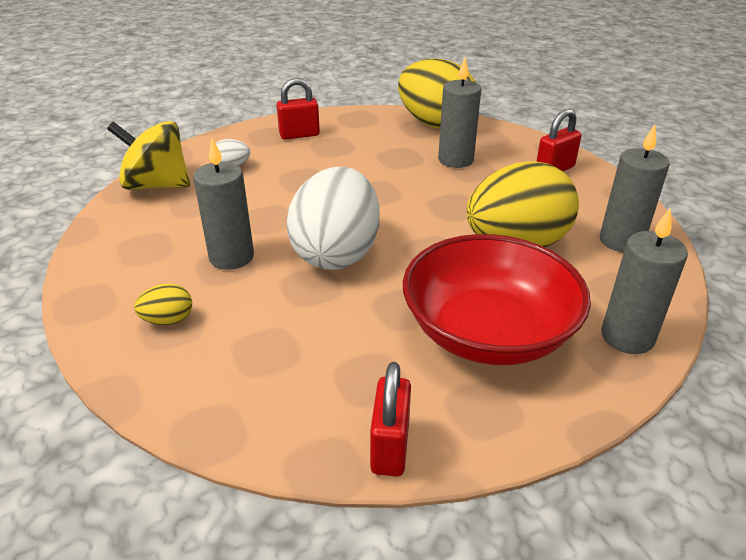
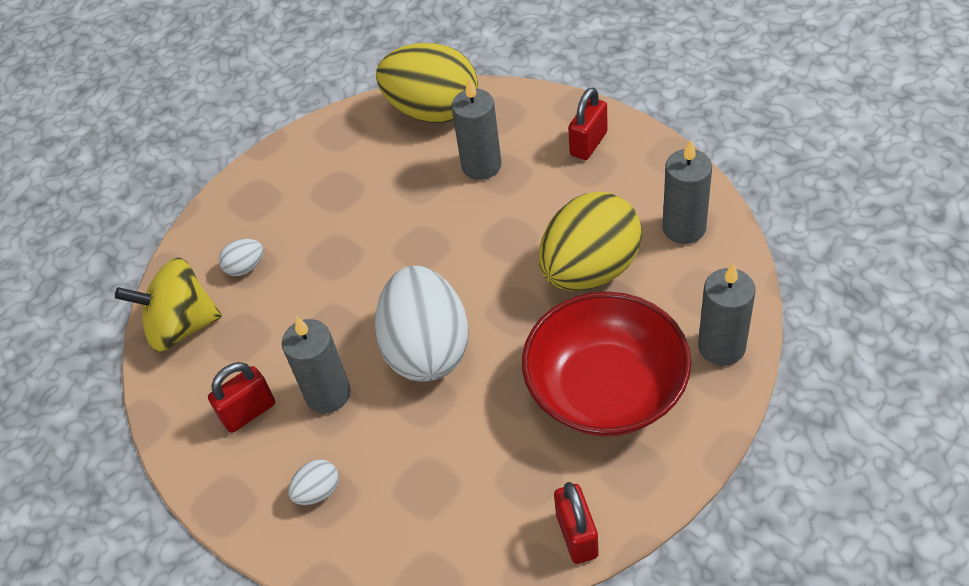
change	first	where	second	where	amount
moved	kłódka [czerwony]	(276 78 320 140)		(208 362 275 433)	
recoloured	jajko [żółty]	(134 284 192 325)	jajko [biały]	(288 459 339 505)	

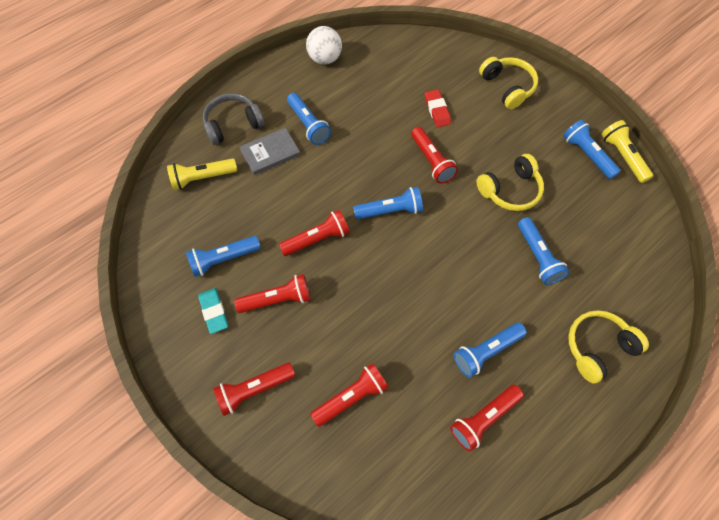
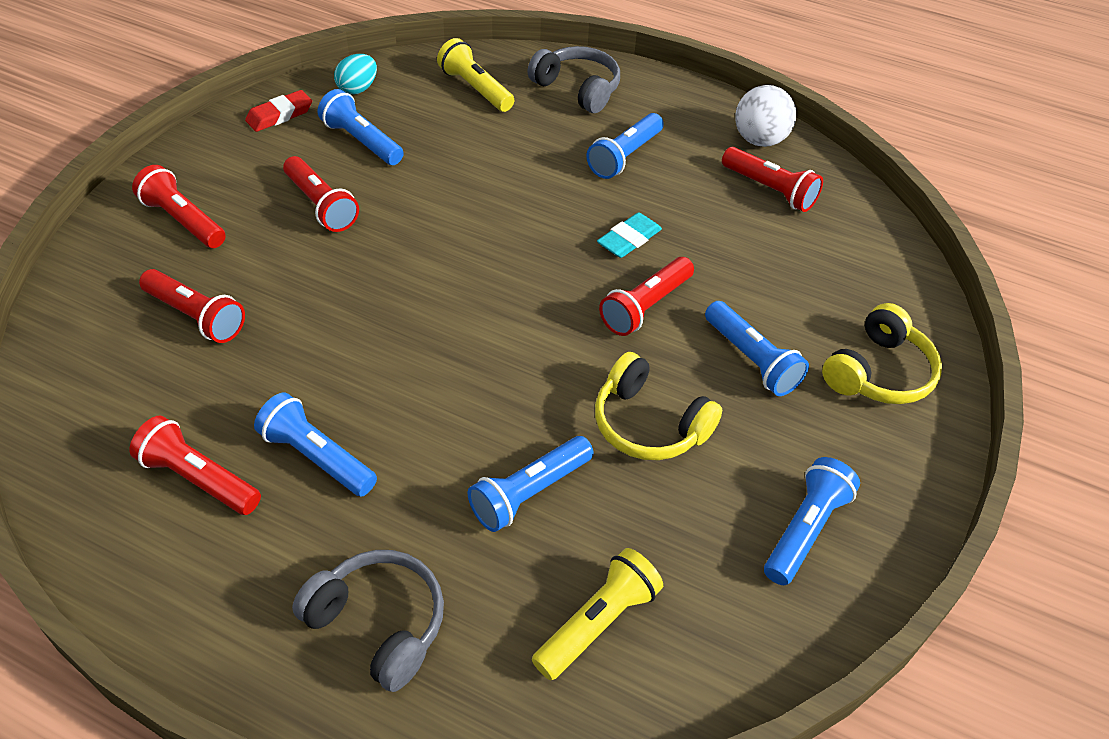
change	first	where	second	where	amount
moved	gumka do mazania [czerwony]	(425 89 451 127)		(245 90 312 132)	
recoloured	słuchawki [żółty]	(568 310 649 384)	słuchawki [szary]	(292 550 444 692)	
added			jajko [turkusowy]	(334 54 377 95)	
moved	latarka [żółty]	(602 120 653 183)		(532 548 663 680)	
moved	gumka do mazania [turkusowy]	(198 288 228 334)		(597 212 662 258)	
moved	latarka [niebieski]	(353 187 423 219)		(705 301 809 396)	
moved	latarka [czerwony]	(279 210 350 256)		(722 147 823 212)	
removed	książka [szary]	(239 127 300 175)			

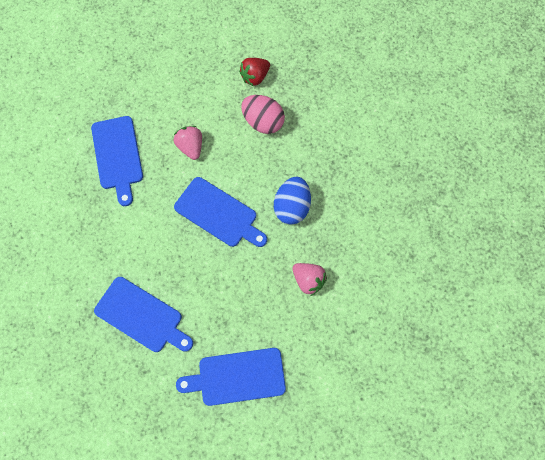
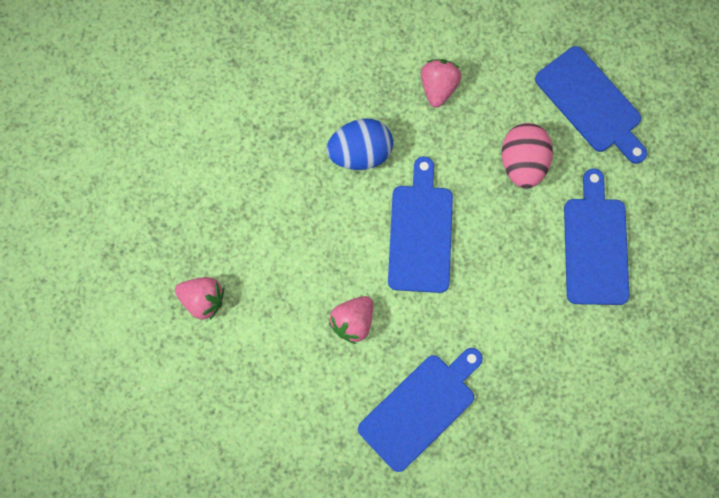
change	first	where	second	where	amount
recoloured	truskawka [czerwony]	(239 58 270 86)	truskawka [różowy]	(175 277 224 320)	
moved	jajko [różowy]	(241 95 285 134)		(502 123 553 189)	

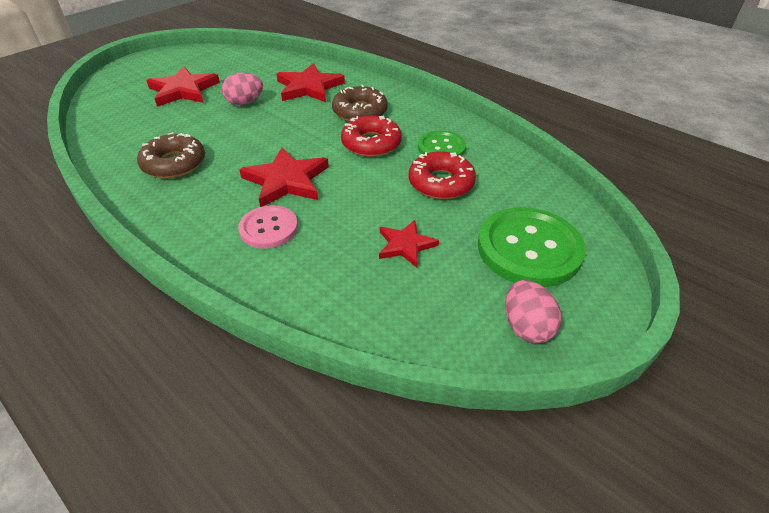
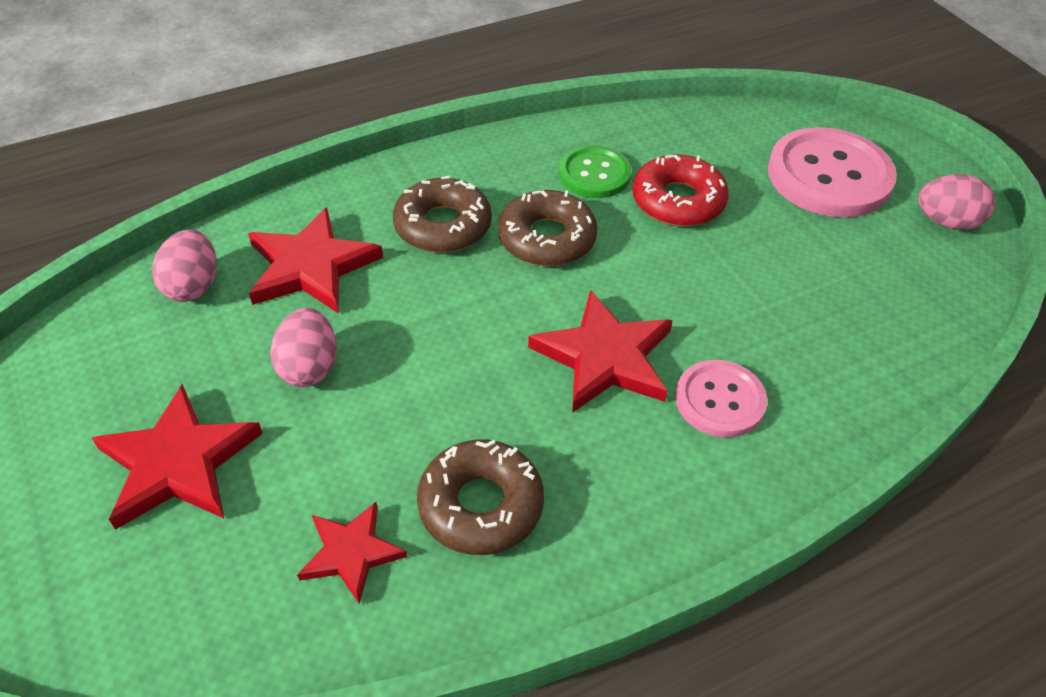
change	first	where	second	where	amount
added			jajko [różowy]	(152 229 217 302)	
moved	gwiazda [czerwony]	(379 220 439 268)		(297 502 407 603)	
recoloured	donut [czerwony]	(341 115 402 157)	donut [brązowy]	(498 190 598 266)	
recoloured	guzik [zielony]	(478 207 586 287)	guzik [różowy]	(768 127 897 217)	

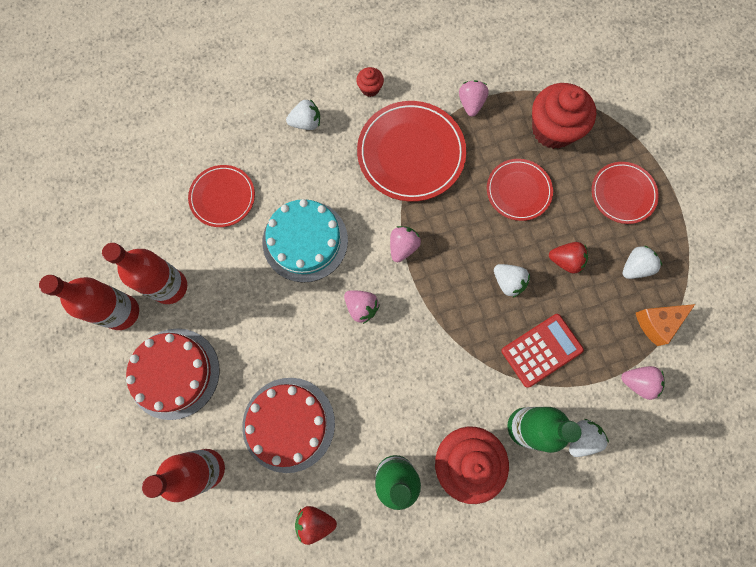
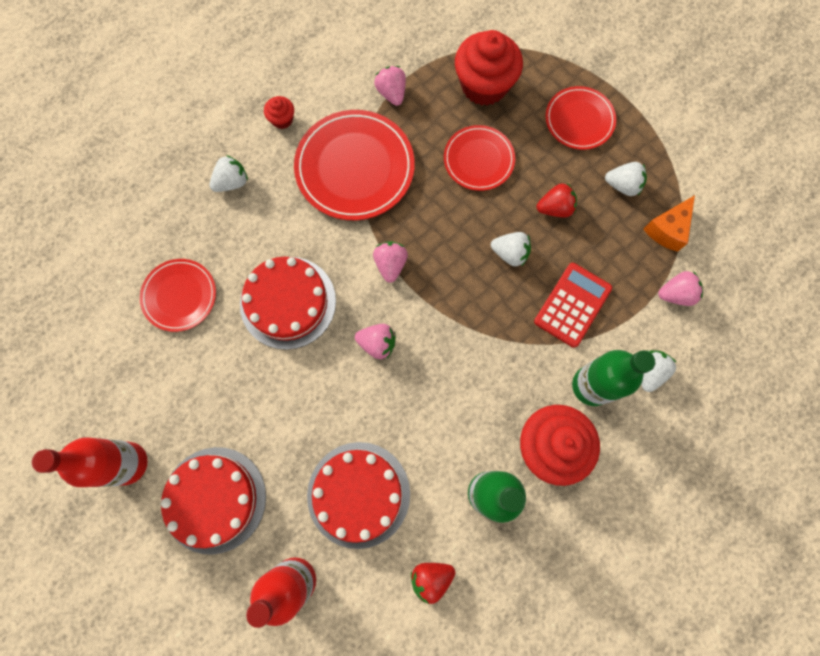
change	first	where	second	where	amount
recoloured	tort [turkusowy]	(262 199 348 283)	tort [czerwony]	(240 257 336 350)	
turned	truskawka [biały]	(623 246 662 279)		(605 162 647 196)	75 degrees clockwise
removed	butelka [czerwony]	(102 243 187 304)			

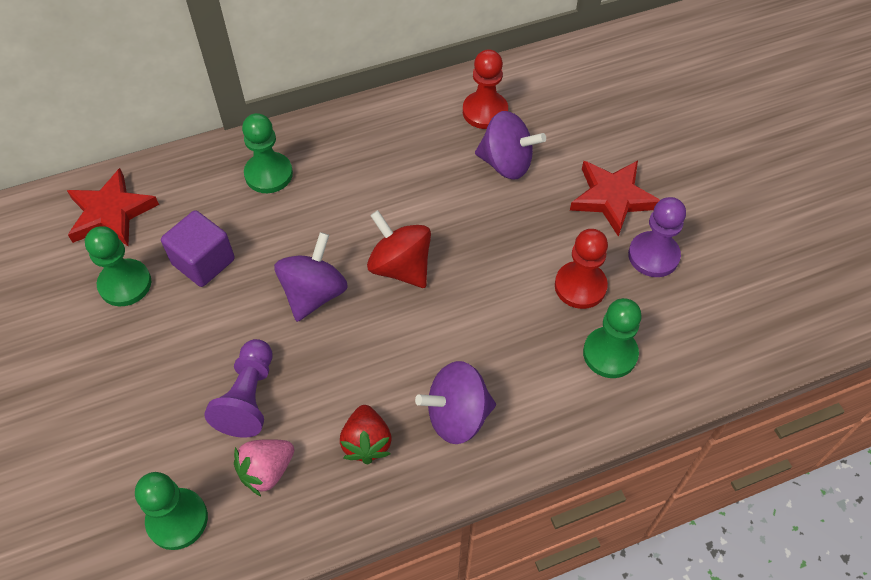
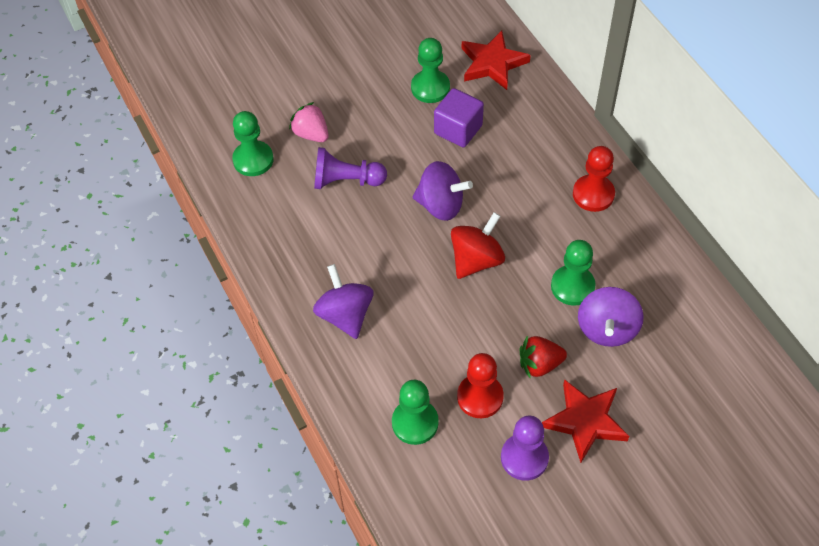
change	first	where	second	where	amount
moved	truskawka [różowy]	(234 439 294 496)		(289 102 329 142)	
moved	truskawka [czerwony]	(340 405 392 464)		(520 335 567 378)	
moved	pionek [zielony]	(242 113 293 193)		(551 240 596 306)	
moved	pionek [czerwony]	(463 49 508 129)		(573 146 615 212)	

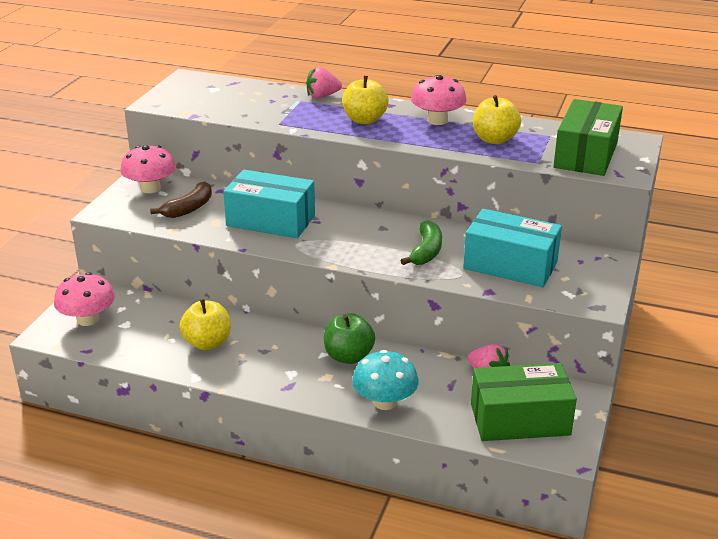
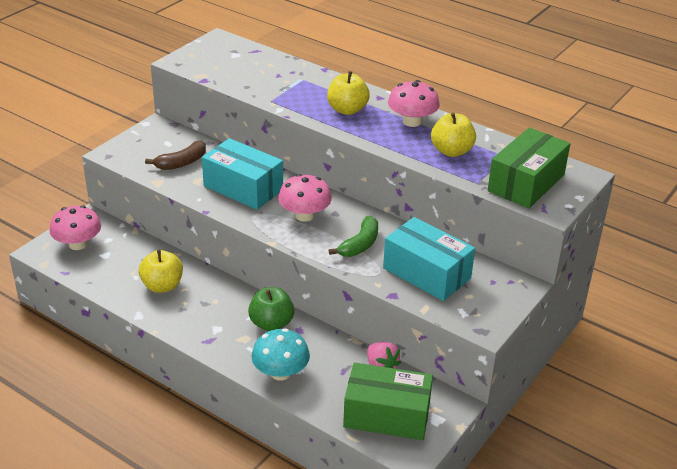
change	first	where	second	where	amount
moved	grzyb [różowy]	(120 145 176 193)		(278 174 332 222)	
removed	truskawka [różowy]	(306 67 342 98)			

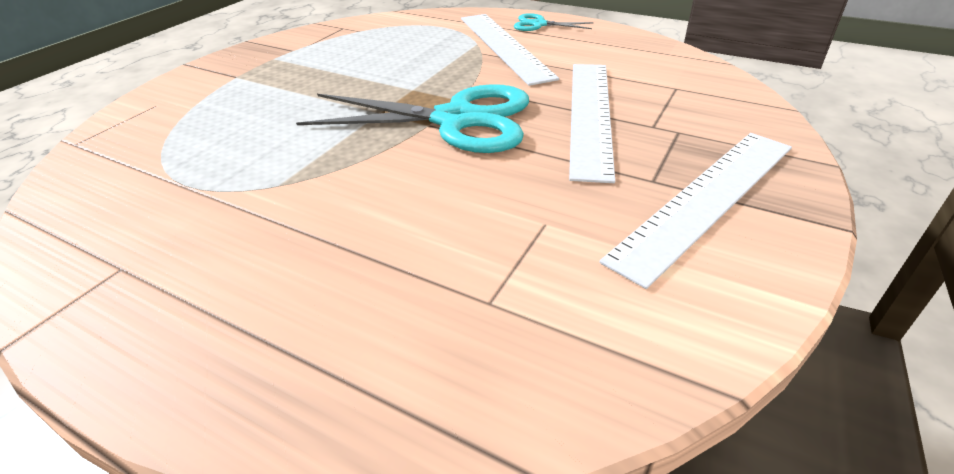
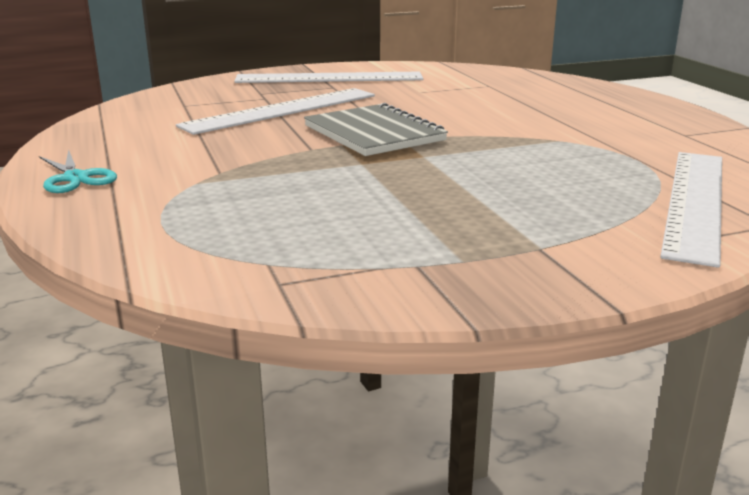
change	first	where	second	where	amount
replaced	nożyczki [turkusowy]	(296 84 529 153)	zeszyt [szary]	(304 103 448 156)	
moved	linijka [biały]	(461 14 559 86)		(660 152 722 268)	

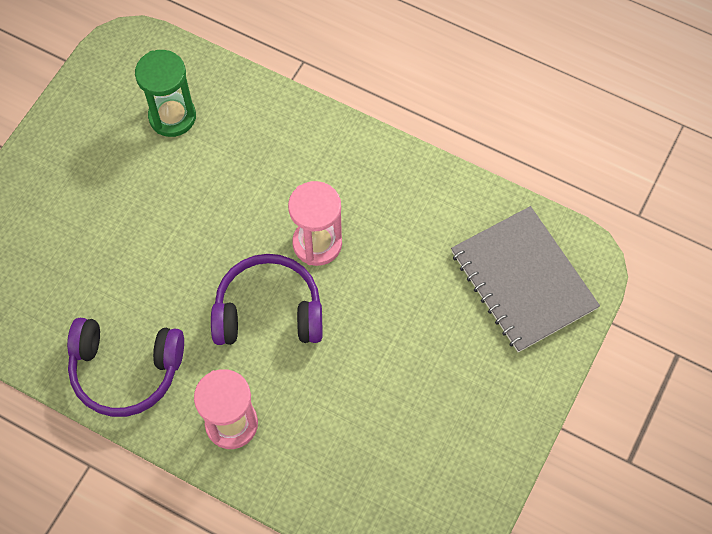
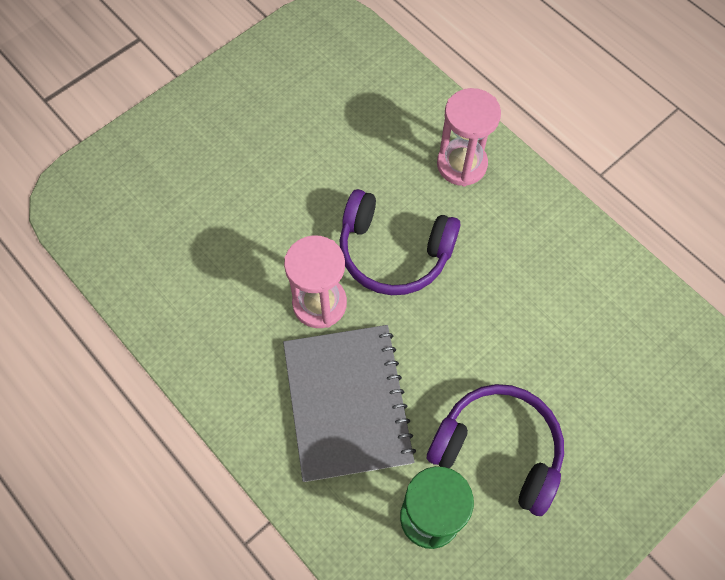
change	first	where	second	where	amount
moved	zeszyt [szary]	(451 206 600 352)		(283 325 416 482)	
moved	słuchawki [fioletowy]	(67 318 184 417)		(427 384 564 516)	

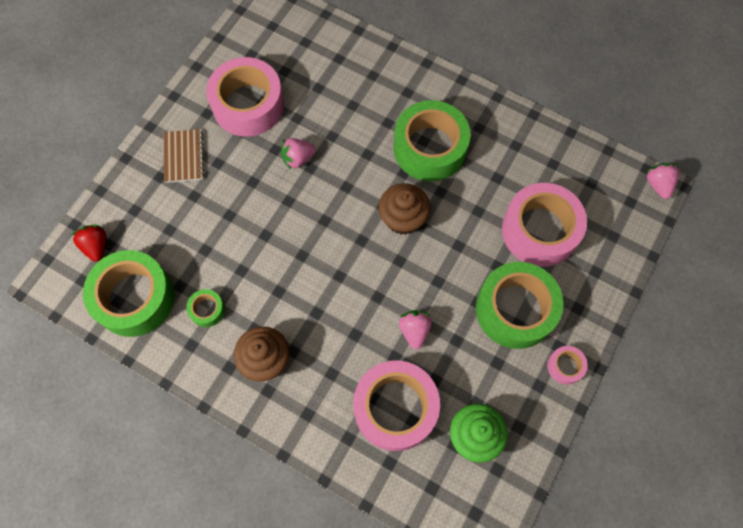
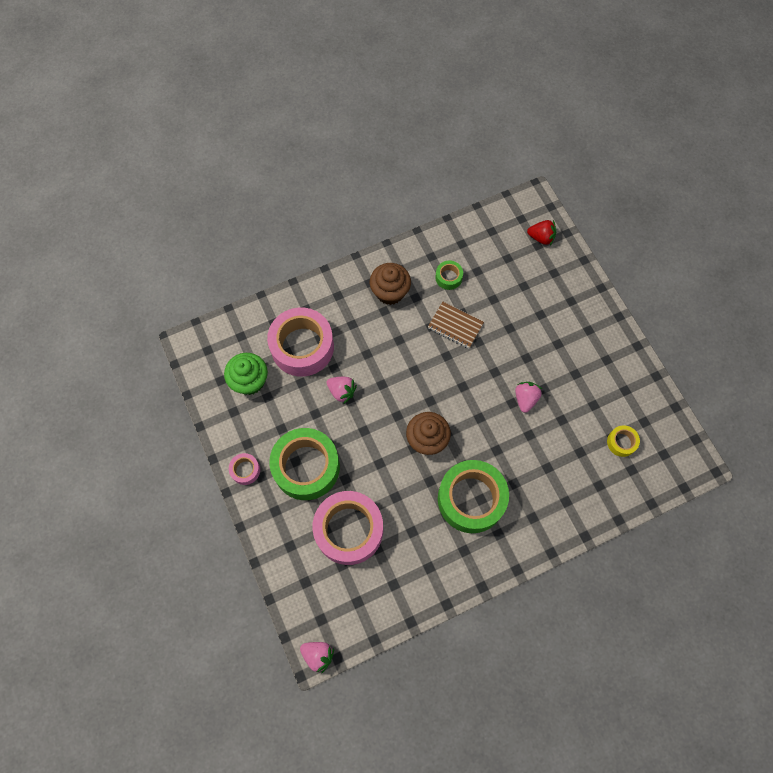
change	first	where	second	where	amount
moved	zeszyt [brązowy]	(164 129 204 183)		(428 302 484 349)	
added			taśma klejąca [żółty]	(607 425 640 457)	
removed	taśma klejąca [zielony]	(83 250 175 337)			
removed	taśma klejąca [różowy]	(206 57 284 137)			

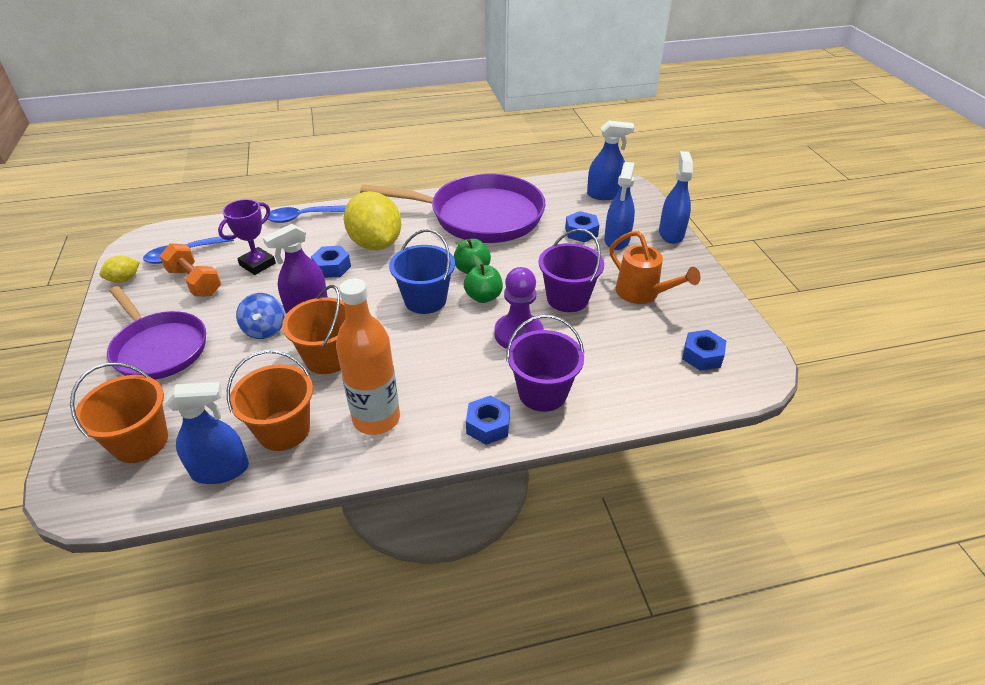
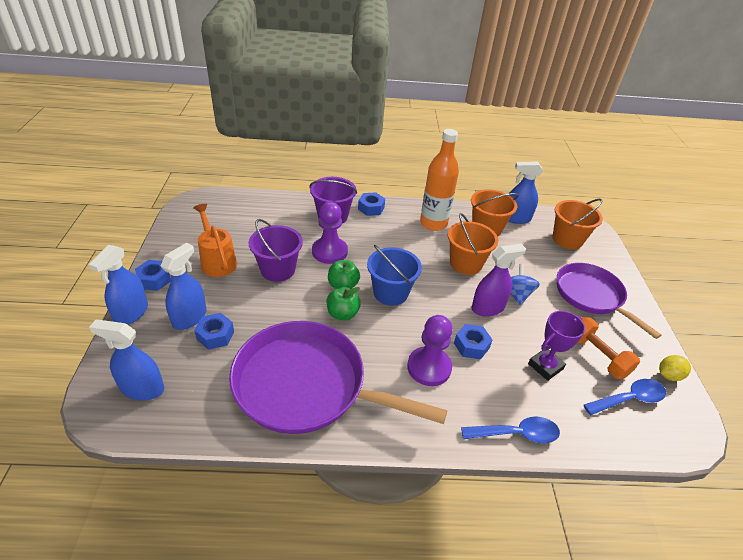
change	first	where	second	where	amount
moved	nakrętka [niebieski]	(682 330 726 371)		(135 260 171 291)	
replaced	cytryna [żółty]	(344 191 401 250)	pionek [fioletowy]	(407 315 453 386)	

